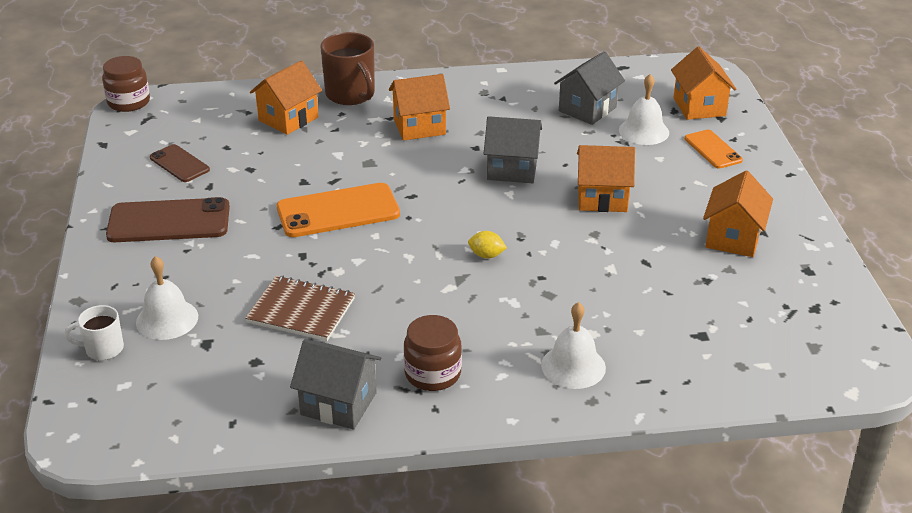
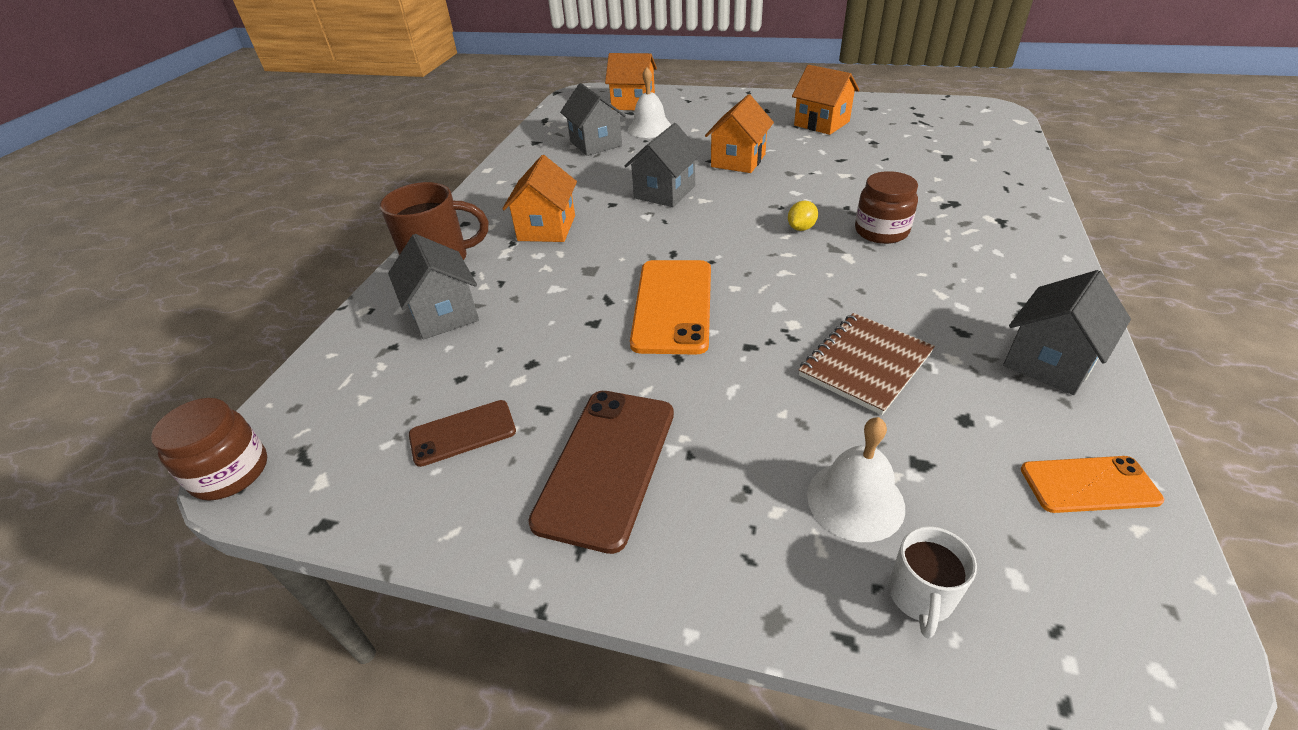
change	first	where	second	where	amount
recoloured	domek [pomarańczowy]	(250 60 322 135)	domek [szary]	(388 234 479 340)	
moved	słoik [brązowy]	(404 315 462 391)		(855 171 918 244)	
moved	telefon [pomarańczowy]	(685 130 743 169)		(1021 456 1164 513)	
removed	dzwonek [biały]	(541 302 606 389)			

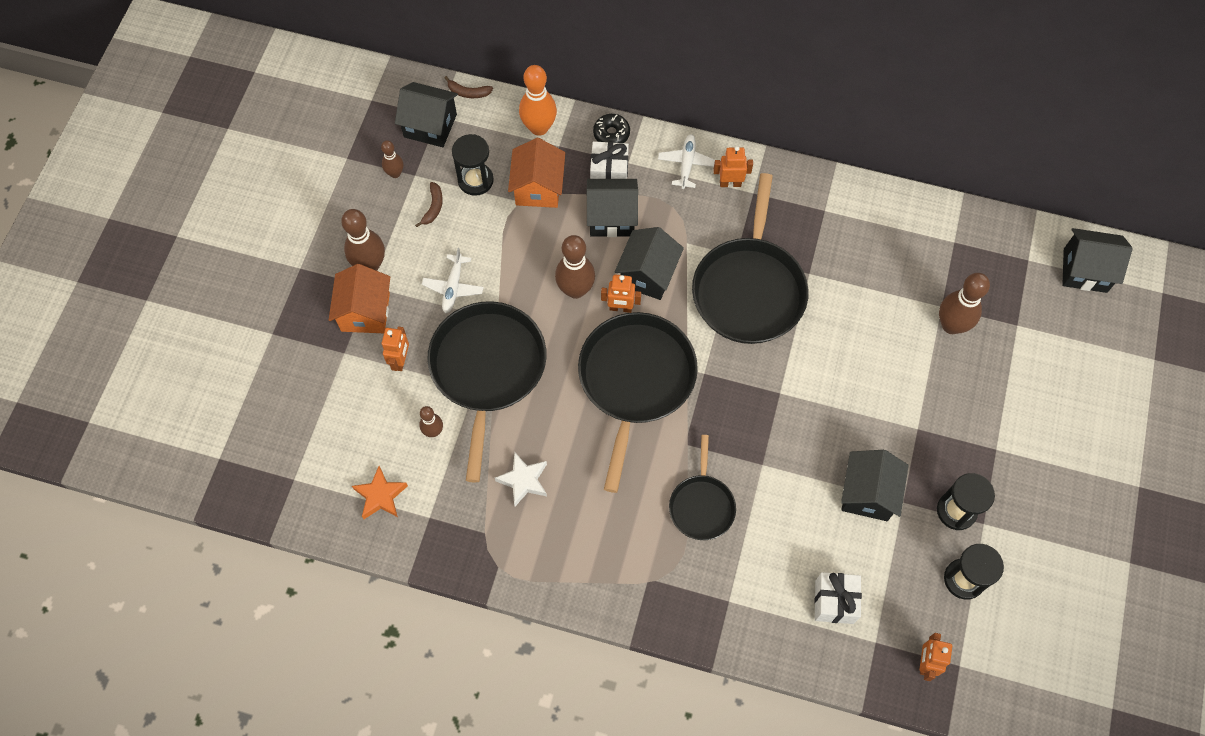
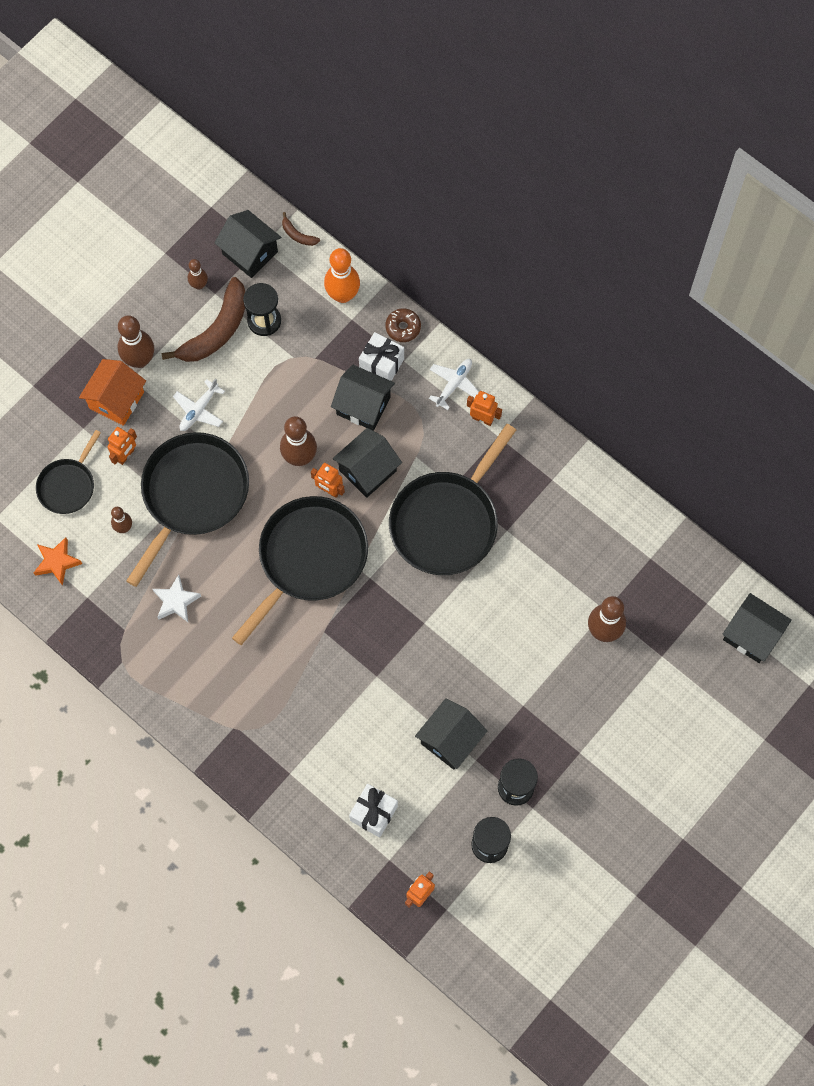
change	first	where	second	where	amount
moved	patelnia [czarny]	(669 435 736 540)		(36 430 101 514)	
resized	banan [brązowy]	(415 182 443 227)		(162 277 245 362)	x2.28
recoloured	donut [czarny]	(593 114 630 143)	donut [brązowy]	(385 308 421 342)	
removed	domek [pomarańczowy]	(508 138 565 208)			

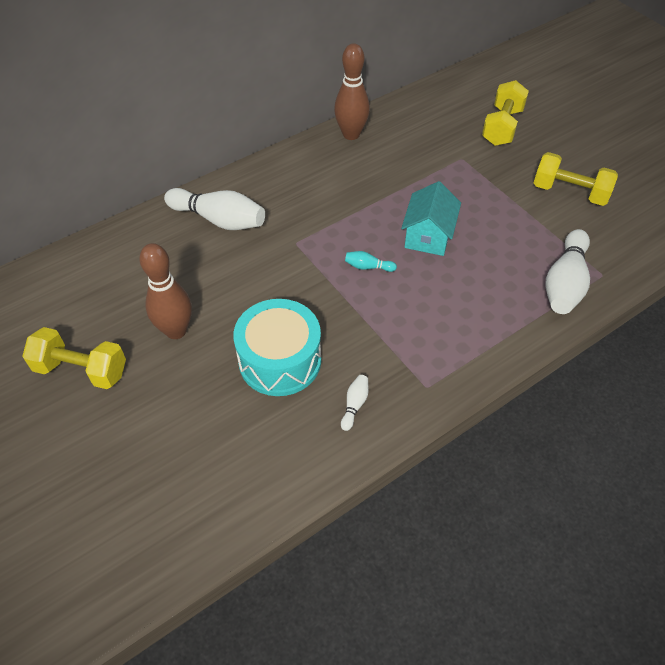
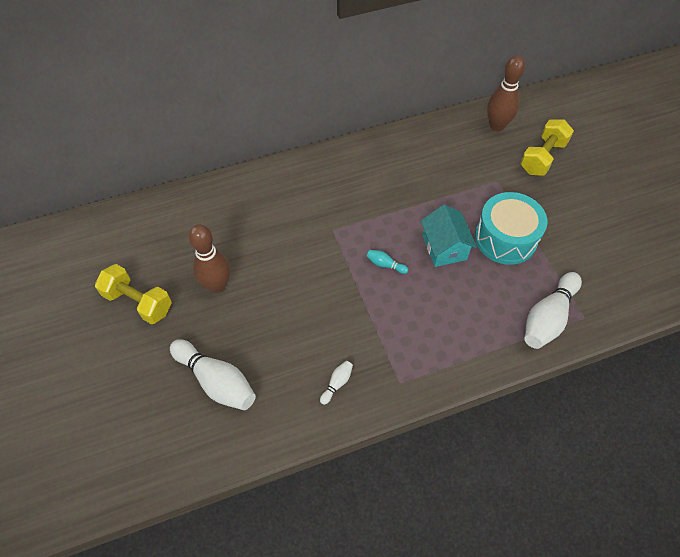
change	first	where	second	where	amount
moved	kręgiel [biały]	(164 188 265 230)		(170 339 256 410)	
turned	domek [turkusowy]	(401 181 461 256)		(421 204 477 267)	45 degrees counterclockwise
moved	bęben [turkusowy]	(233 299 321 396)		(475 192 547 265)	
moved	kręgiel [brązowy]	(334 43 370 140)		(487 56 525 131)	
removed	hantel [żółty]	(534 152 618 206)			

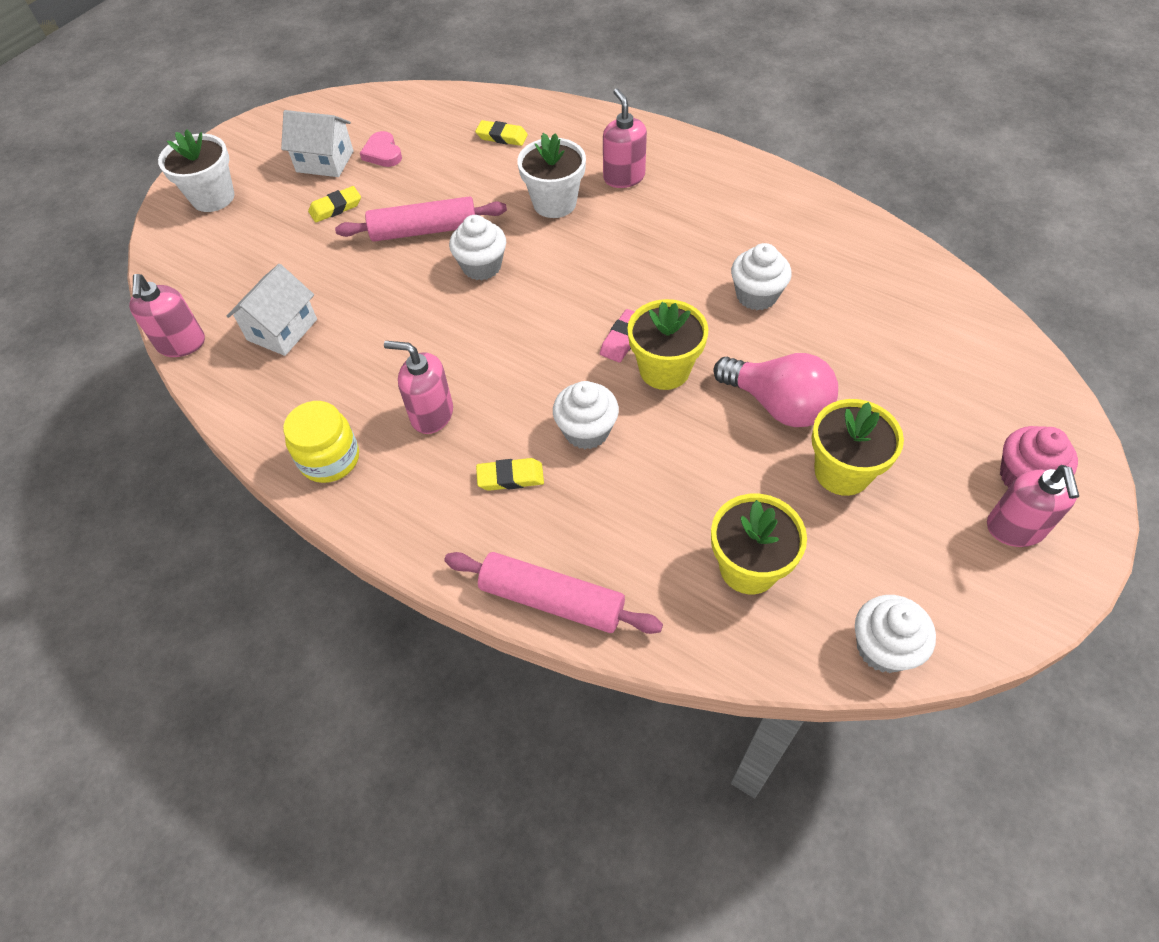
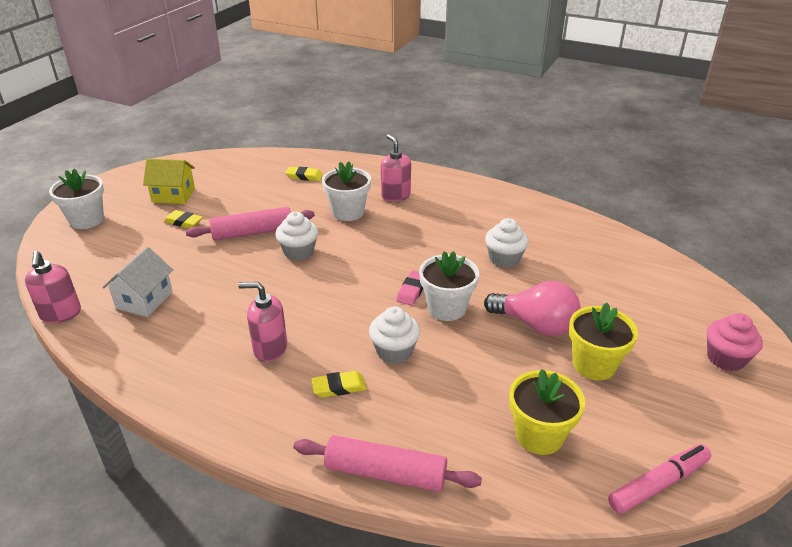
change	first	where	second	where	amount
recoloured	domek [biały]	(281 110 354 177)	domek [żółty]	(143 158 195 204)	
turned	gumka do mazania [żółty]	(308 186 361 223)		(163 210 203 228)	60 degrees clockwise
recoloured	doniczka [żółty]	(627 299 709 390)	doniczka [biały]	(419 251 479 321)	
replaced	muffinka [biały]	(855 595 936 673)	flamaster [różowy]	(608 444 711 514)	
removed	słoik [żółty]	(283 401 359 483)			
removed	serce [różowy]	(360 131 402 167)			
removed	dozownik mydła [różowy]	(987 465 1079 547)			

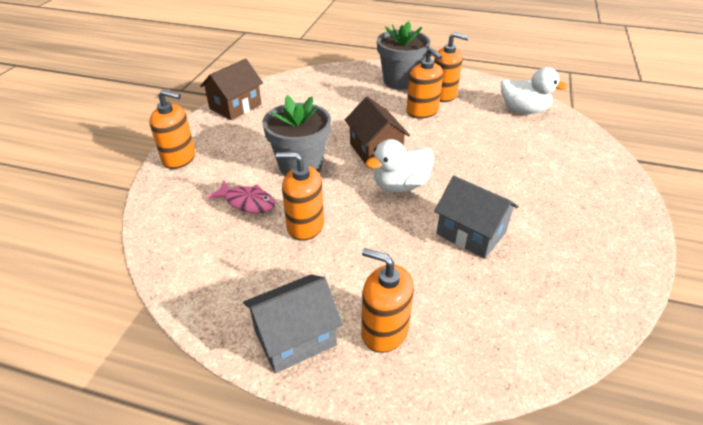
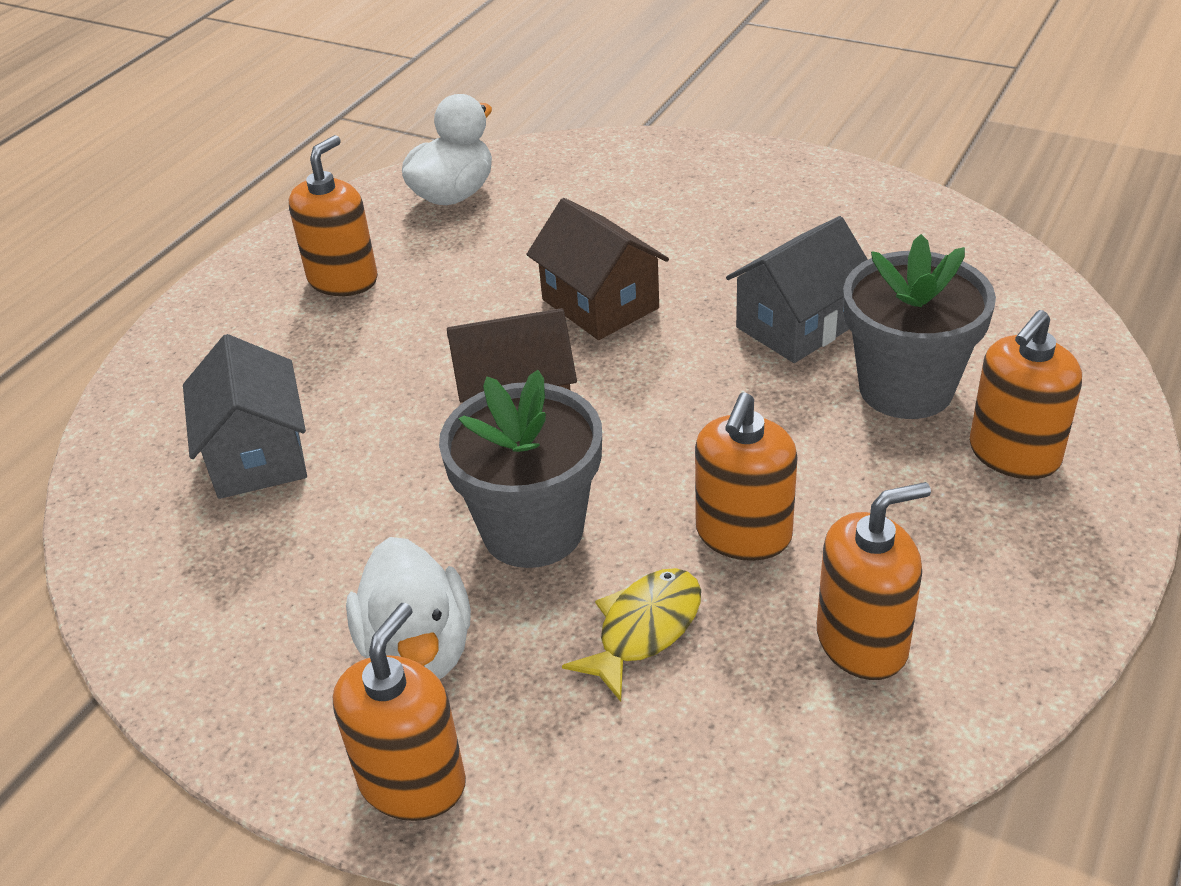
change	first	where	second	where	amount
moved	domek [szary]	(243 274 343 373)		(183 334 307 499)	
moved	kaczka [biały]	(365 139 434 192)		(346 537 471 679)	
moved	domek [brązowy]	(200 59 263 120)		(526 198 669 340)	
recoloured	ryba [różowy]	(206 180 275 213)	ryba [żółty]	(562 568 701 702)	
moved	dozownik mydła [pomarańczowy]	(406 48 443 119)		(817 482 931 680)	
moved	doniczka [szary]	(377 21 430 90)		(843 234 996 419)	

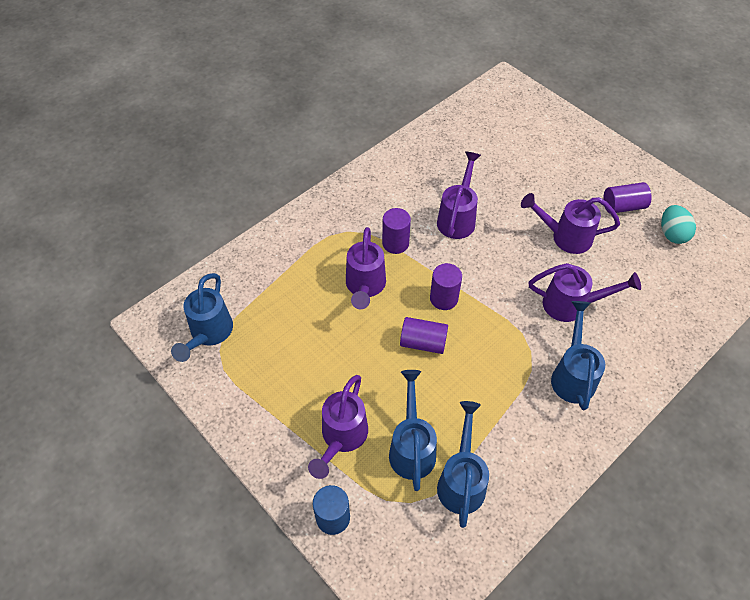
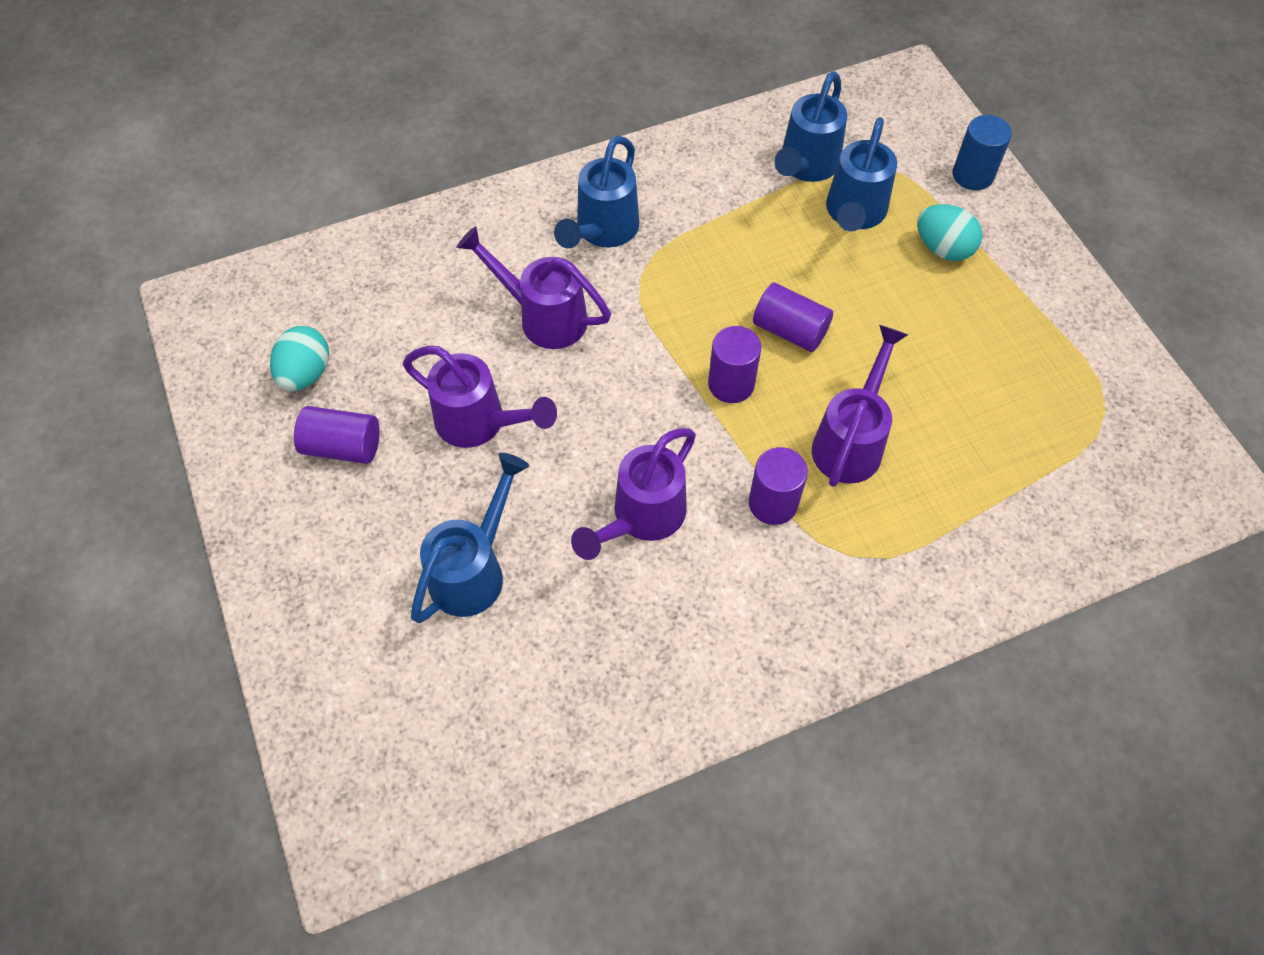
change	first	where	second	where	amount
moved	konewka [niebieski]	(171 273 233 362)		(411 453 529 623)	
replaced	konewka [fioletowy]	(308 375 368 479)	jajko [turkusowy]	(917 204 983 261)	

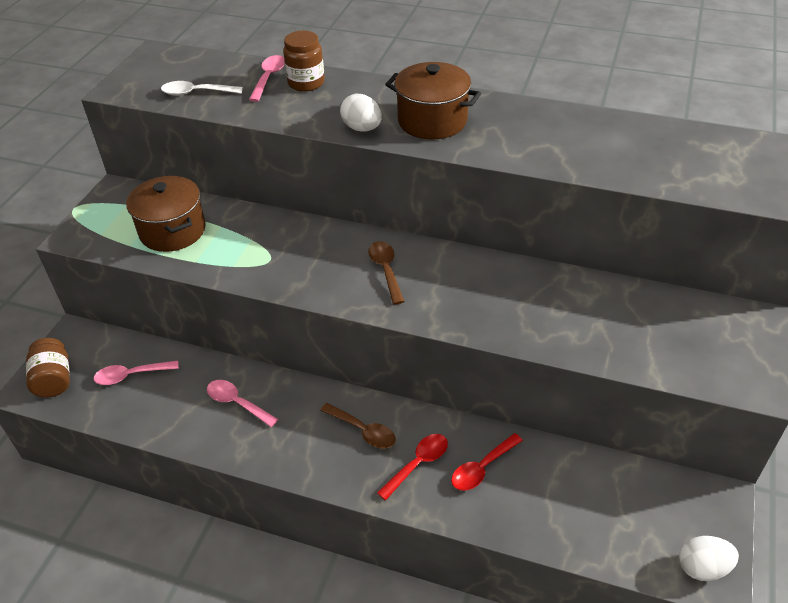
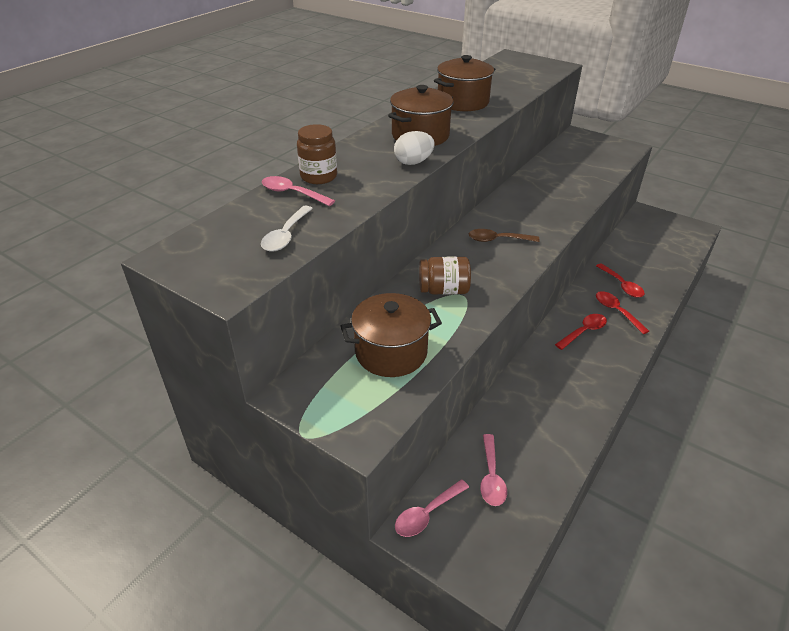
change	first	where	second	where	amount
moved	łyżka [różowy]	(207 380 278 427)		(395 479 469 537)	
moved	słoik [brązowy]	(26 338 70 397)		(419 256 471 295)	
added			garnek [brązowy]	(434 55 495 111)	
recoloured	łyżka [brązowy]	(320 403 396 448)	łyżka [czerwony]	(555 314 607 350)	
removed	jajko [biały]	(679 536 739 581)			

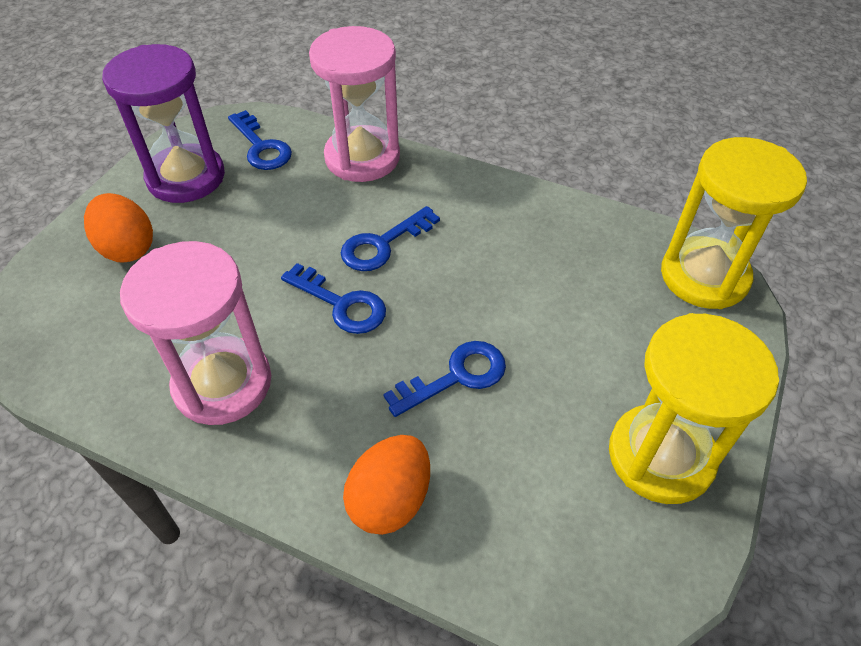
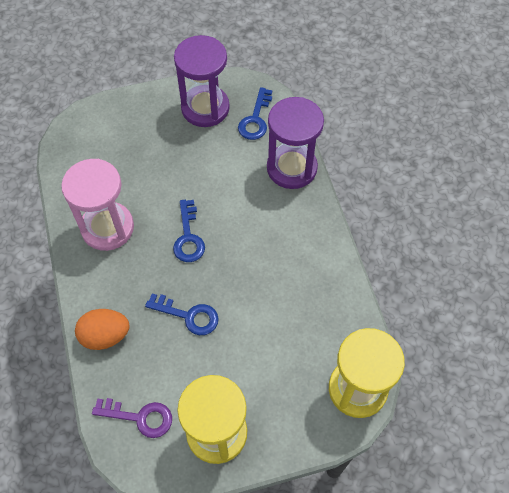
change	first	where	second	where	amount
added			klucz [fioletowy]	(92 398 172 438)	
recoloured	klepsydra [różowy]	(309 26 400 182)	klepsydra [fioletowy]	(267 97 324 189)	
removed	jajko [pomarańczowy]	(84 193 153 263)			
removed	klucz [niebieski]	(341 206 440 271)			

